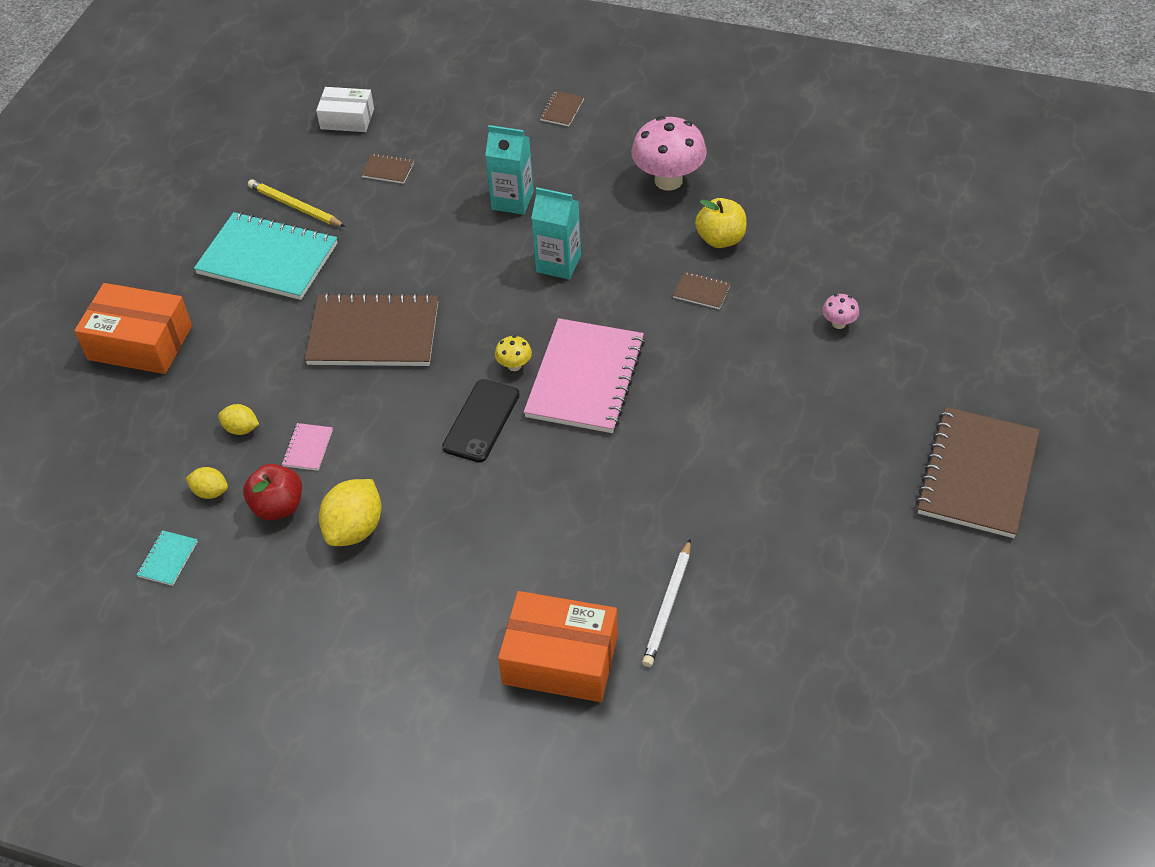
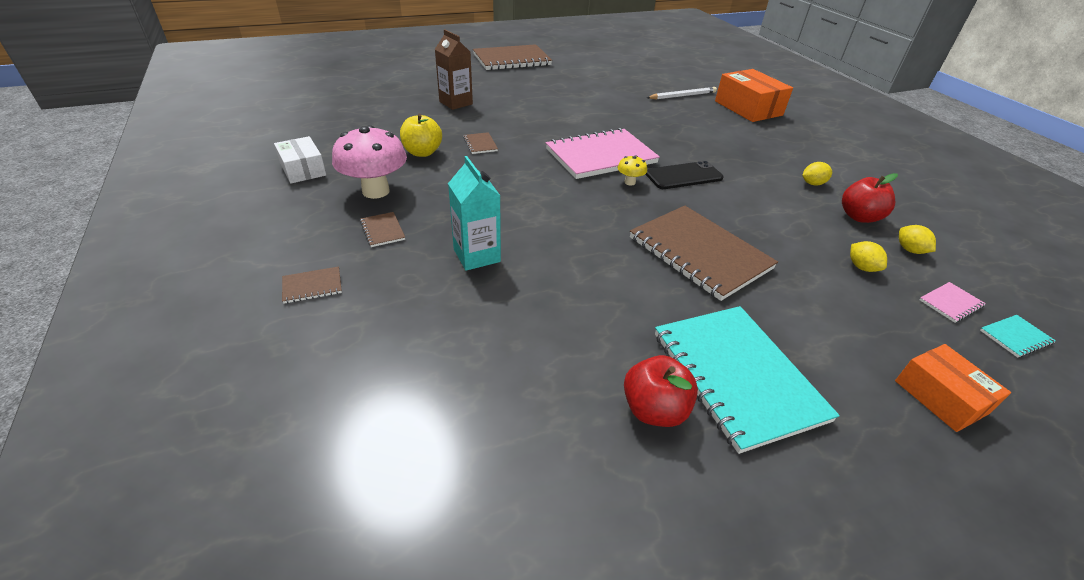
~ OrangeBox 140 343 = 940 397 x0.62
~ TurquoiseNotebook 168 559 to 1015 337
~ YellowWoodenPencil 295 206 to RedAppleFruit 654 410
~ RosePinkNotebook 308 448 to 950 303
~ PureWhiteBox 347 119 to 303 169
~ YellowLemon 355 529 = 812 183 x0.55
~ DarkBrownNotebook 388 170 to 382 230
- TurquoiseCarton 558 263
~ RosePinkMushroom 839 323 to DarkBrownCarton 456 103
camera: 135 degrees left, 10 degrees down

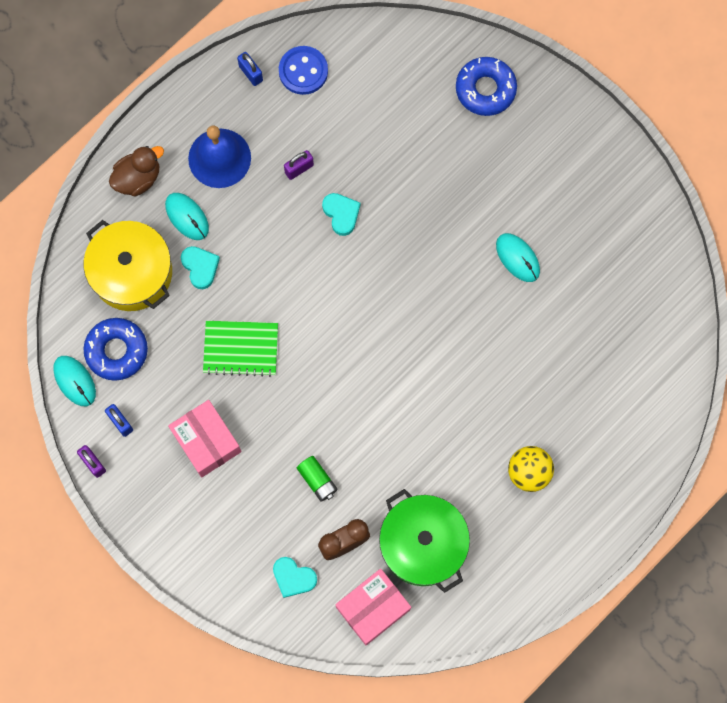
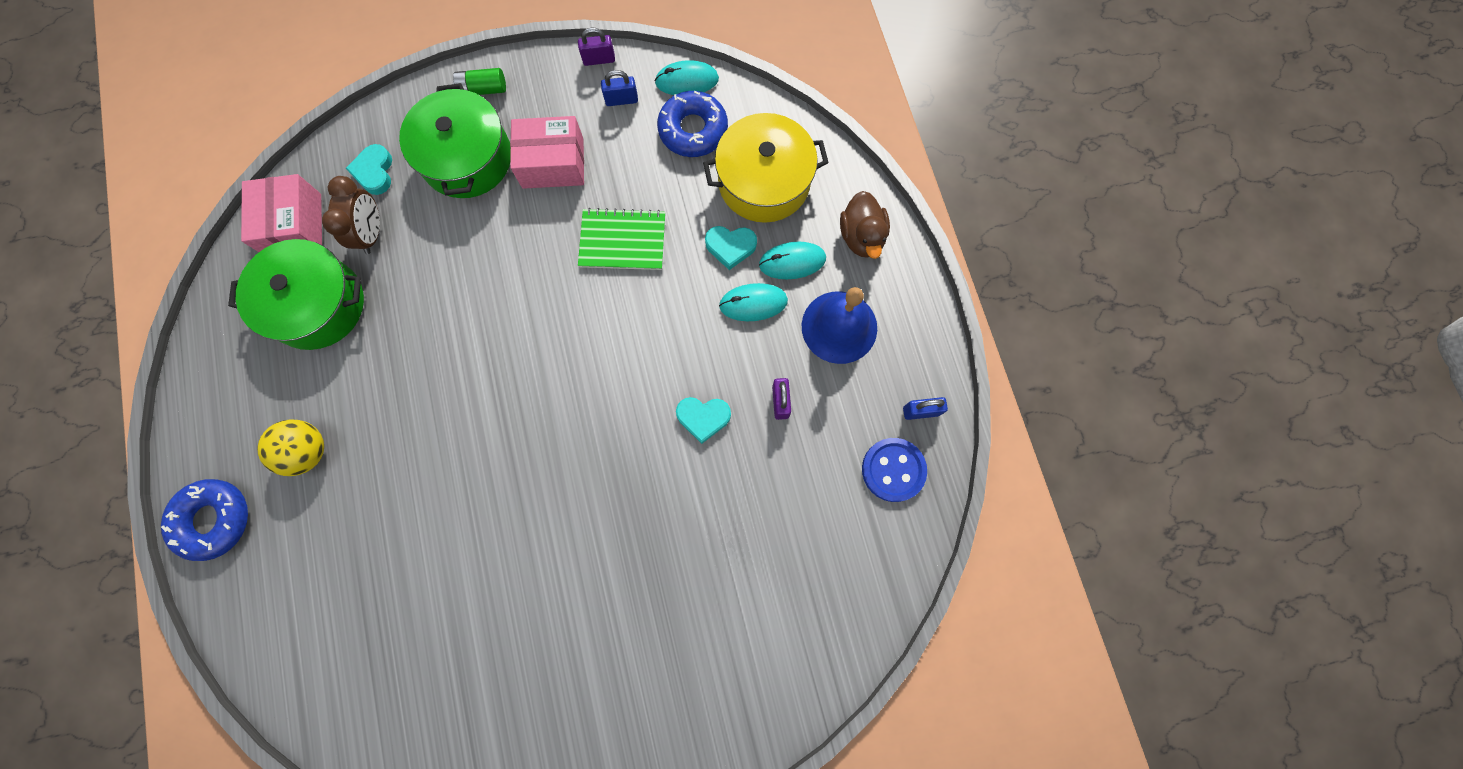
~ LeafGreenNotebook 241 349 = 622 241 60 degrees clockwise
~ TurquoiseLoveHeart 293 578 = 374 172 60 degrees counterclockwise
~ LeafGreenPowerCell 317 480 to 483 89
~ CobaltDoughnut 485 89 to 214 520
~ TurquoisePcMouse 517 258 to 753 303
+ LeafGreenStockpot 467 158
camera: 120 degrees right, 0 degrees up

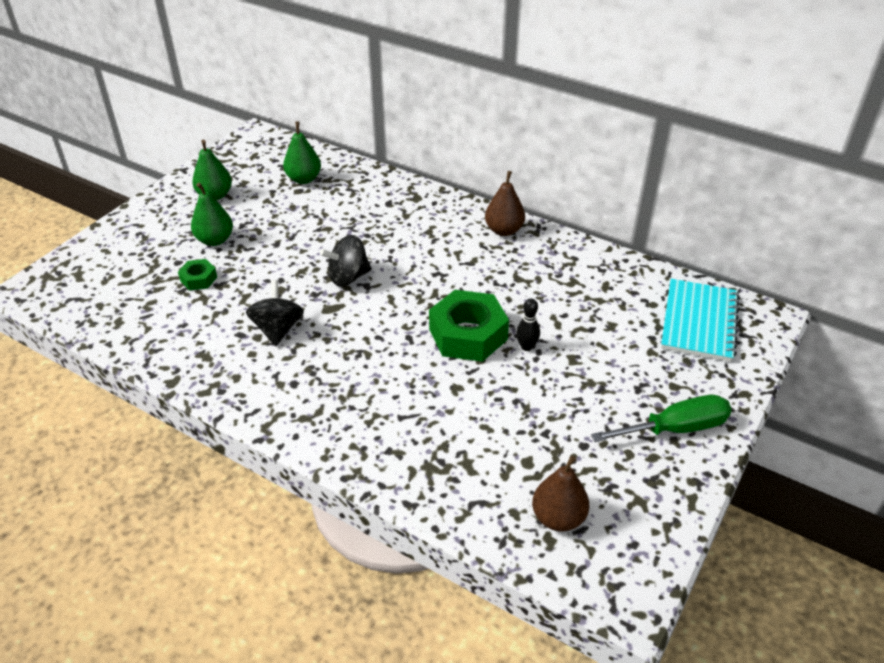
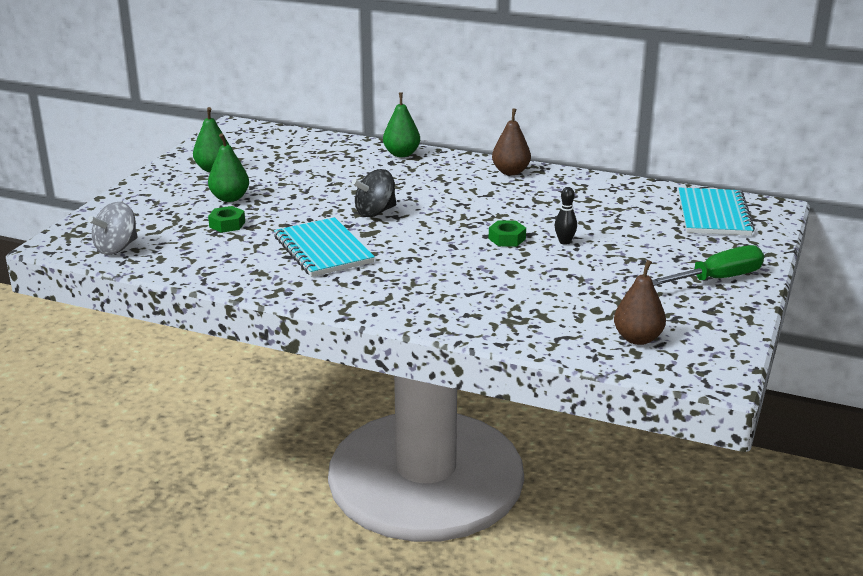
~ JetBlackToyTop 278 329 to TurquoiseNotebook 323 250
~ LeafGreenToyPear 304 179 to 401 154
~ LeafGreenHexNut 468 334 = 507 239 x0.49
+ GreyToyTop 116 248
camera: 10 degrees left, 15 degrees down

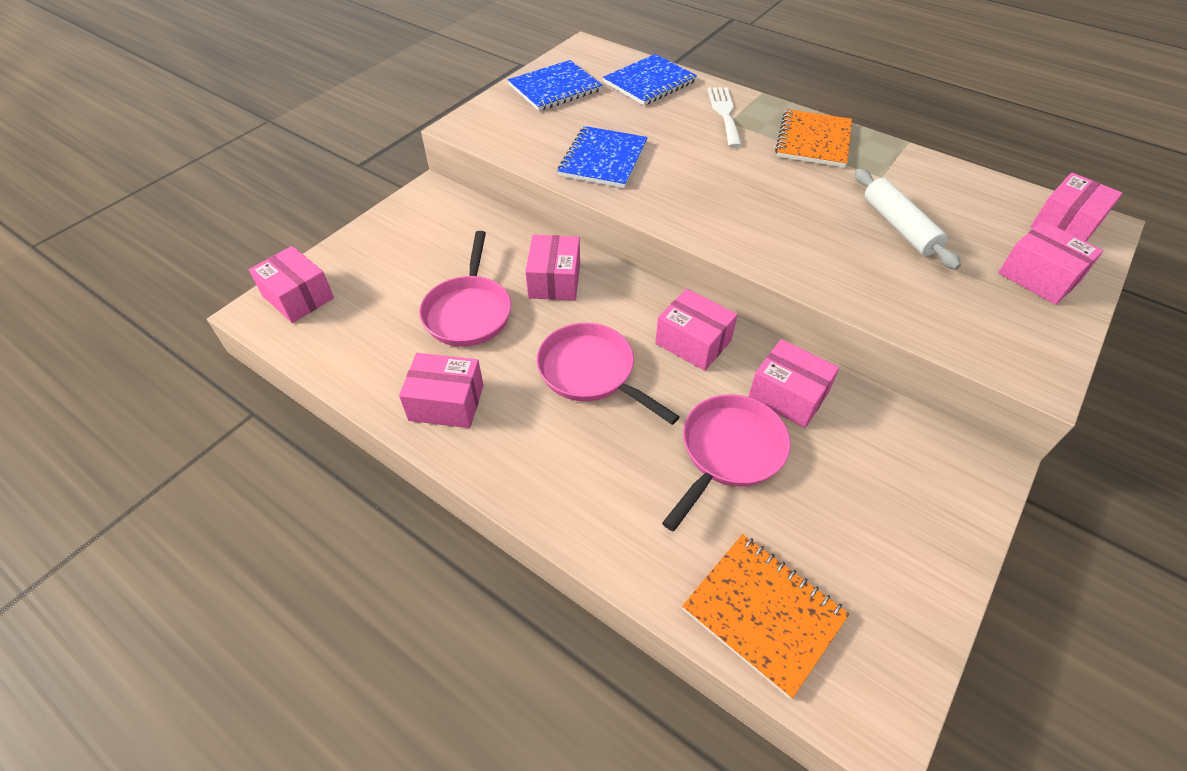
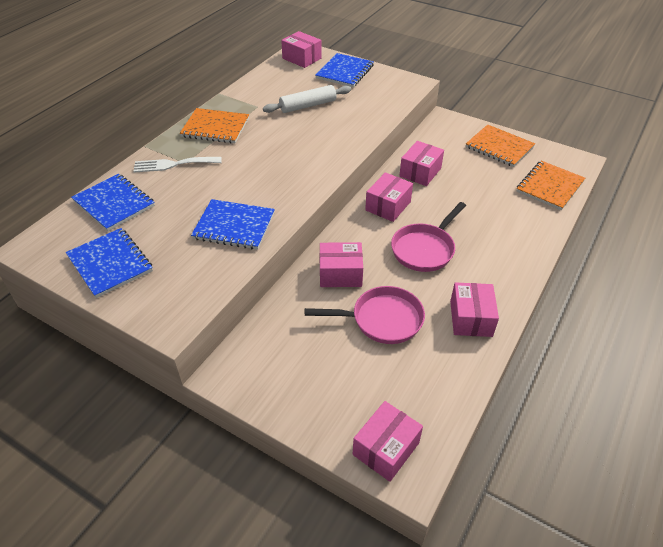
- RosePinkSkillet 729 452
~ RosePinkBox 1038 277 to CobaltNotebook 345 72
+ OrangeNotebook 499 147
camera: 95 degrees left, 5 degrees down

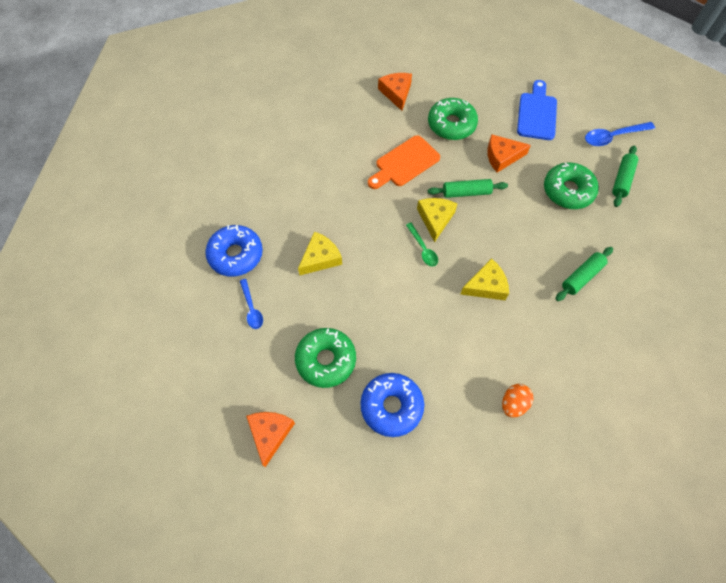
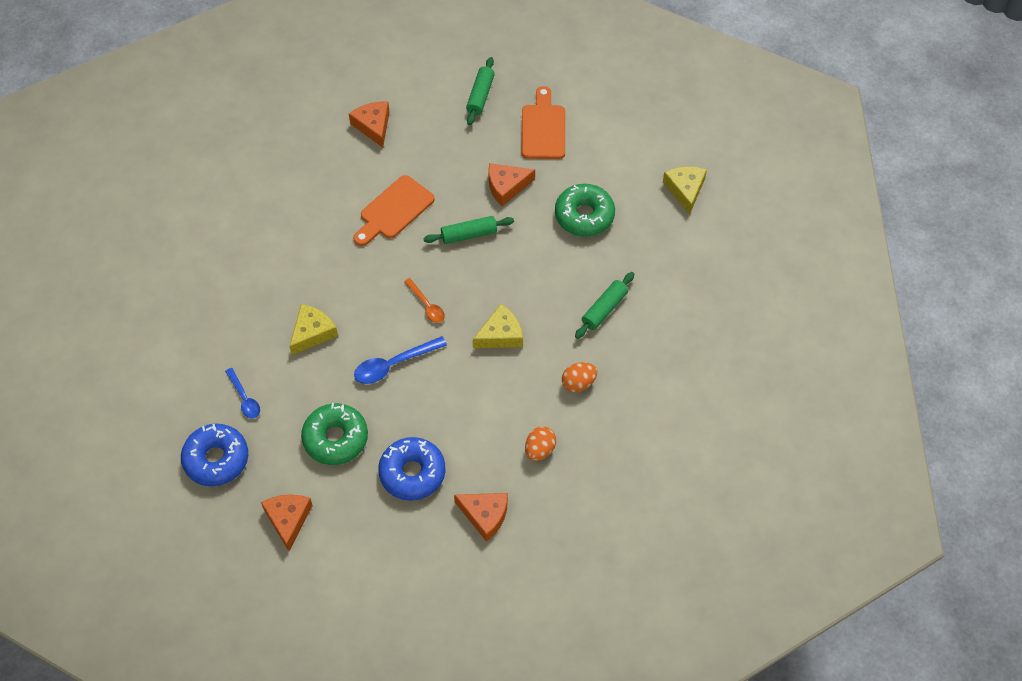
~ CobaltDoughnut 236 255 to 216 459
~ LeafGreenTeaspoon 423 249 to OrangeTeaspoon 426 305
~ YellowCheeseWedge 435 219 to 685 190
- LeafGreenDoughnut 451 124
~ CobaltBreadBoard 537 113 to OrangeBreadBoard 543 128
~ CobaltTeaspoon 613 137 to 394 364
~ LeafGreenRollingPin 622 180 to 480 96
+ OrangeCheeseWedge 485 515
+ OrangeToyEgg 578 383
camera: 10 degrees left, 5 degrees down

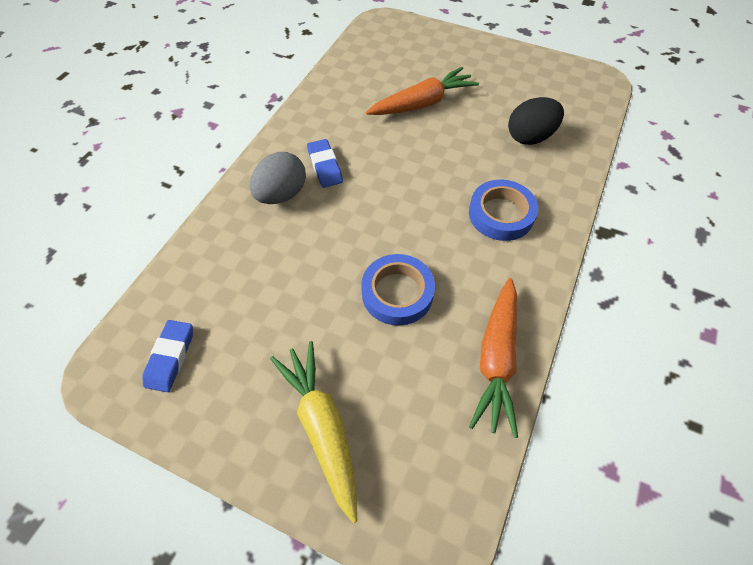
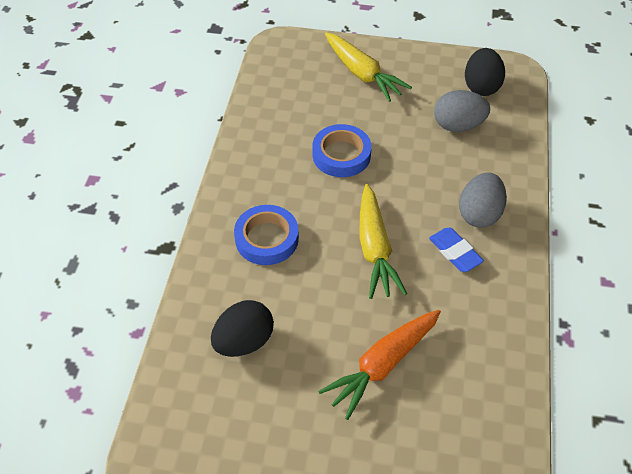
~ CobaltEraser 170 357 to JetBlackToyEgg 481 86
- OrangeCarrot 496 359
+ YellowCarrot 375 249
+ GreyToyEgg 458 125
camera: 165 degrees right, 5 degrees down

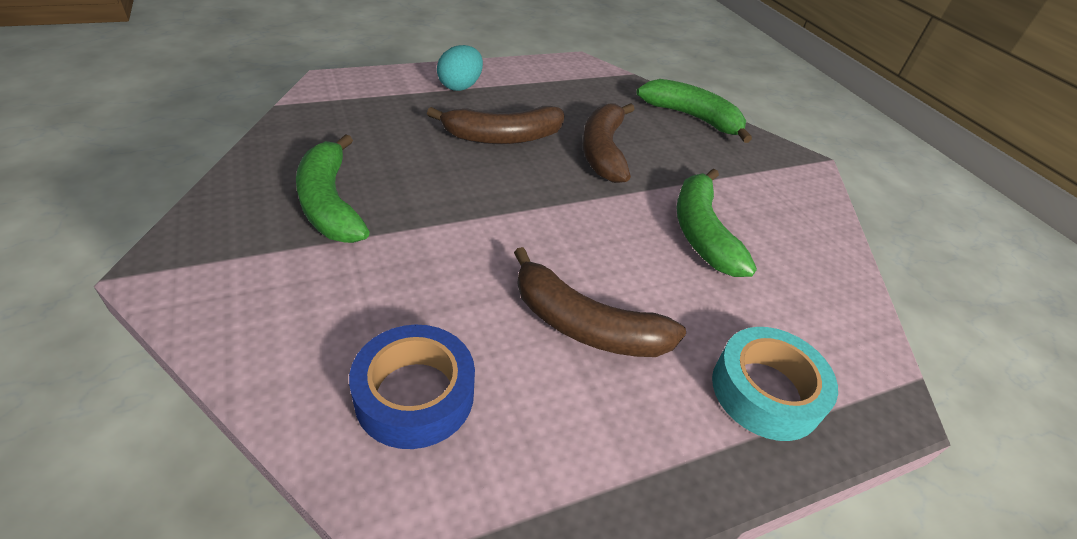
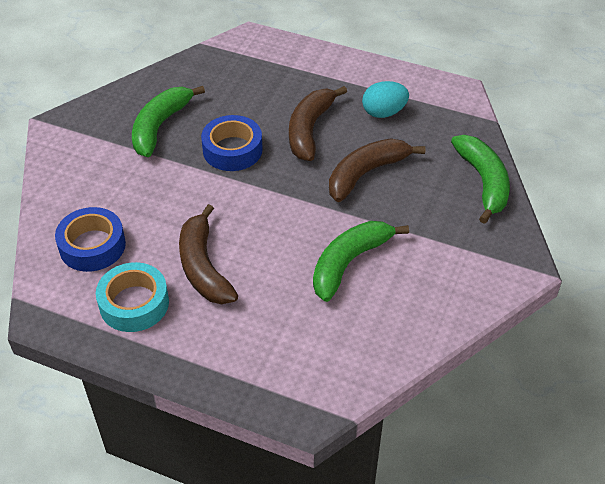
~ DarkBrownBanana 503 137 = 309 130 75 degrees clockwise
~ TurquoiseToyEgg 460 86 to 384 112
~ TurquoiseRollOfTape 765 391 to 134 303
+ CobaltRollOfTape 232 150
camera: 50 degrees right, 5 degrees up

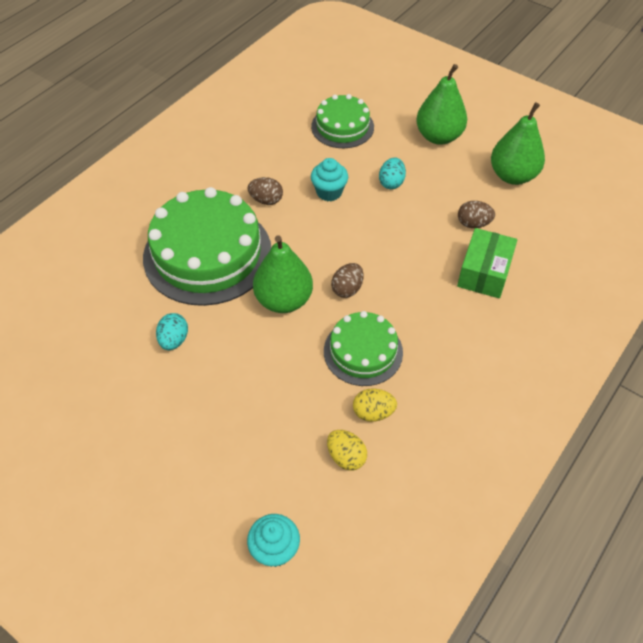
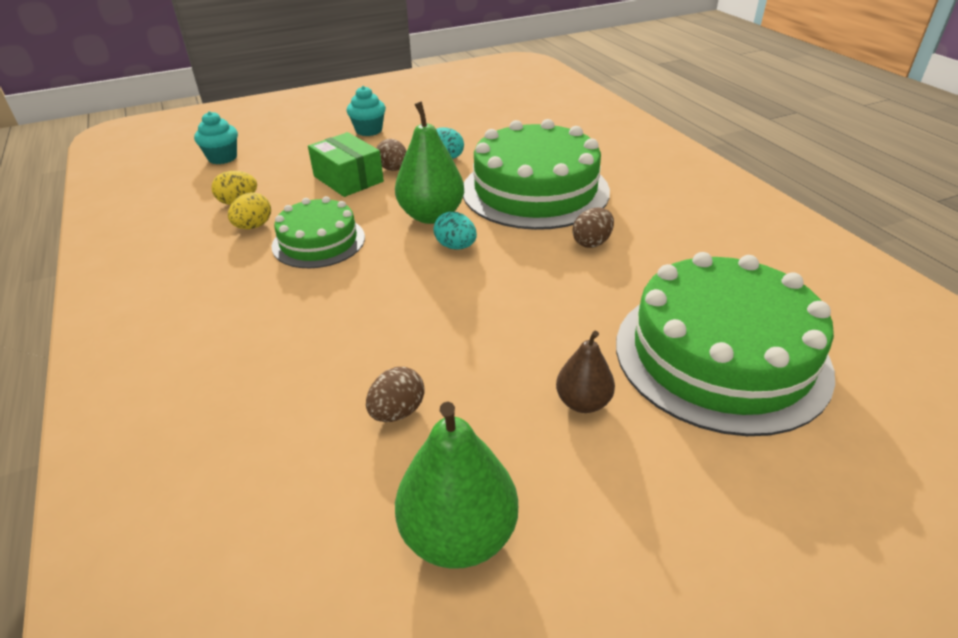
~ LeafGreenCake 342 127 = 721 355 x1.77
~ TurquoiseCupcake 329 192 to 369 130
~ DarkBrownToyEgg 347 289 to 393 169
~ TurquoiseToyEgg 391 183 to 456 246
- LeafGreenToyPear 438 137
~ LeafGreenBox 484 272 to 348 179
+ DarkBrownToyPear 583 402
camera: 120 degrees right, 15 degrees down

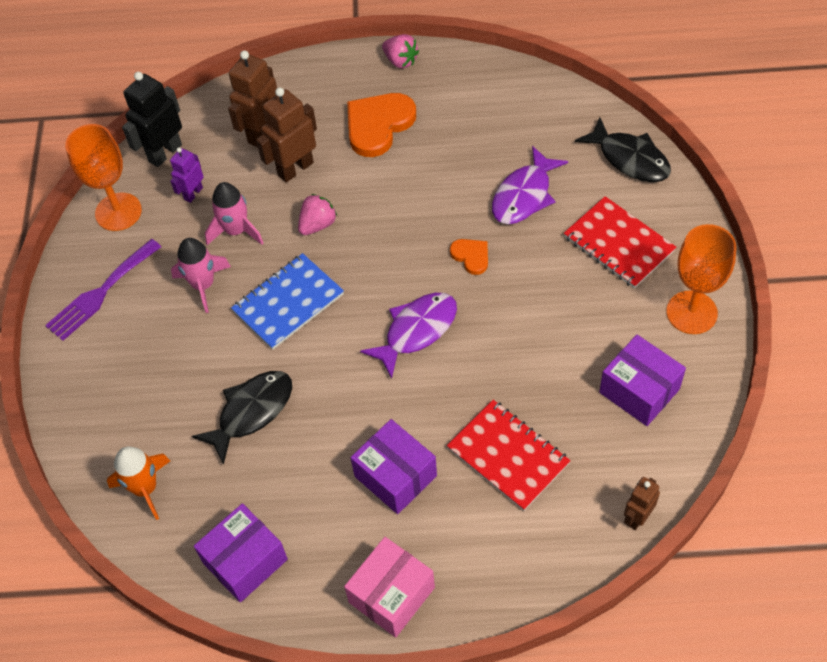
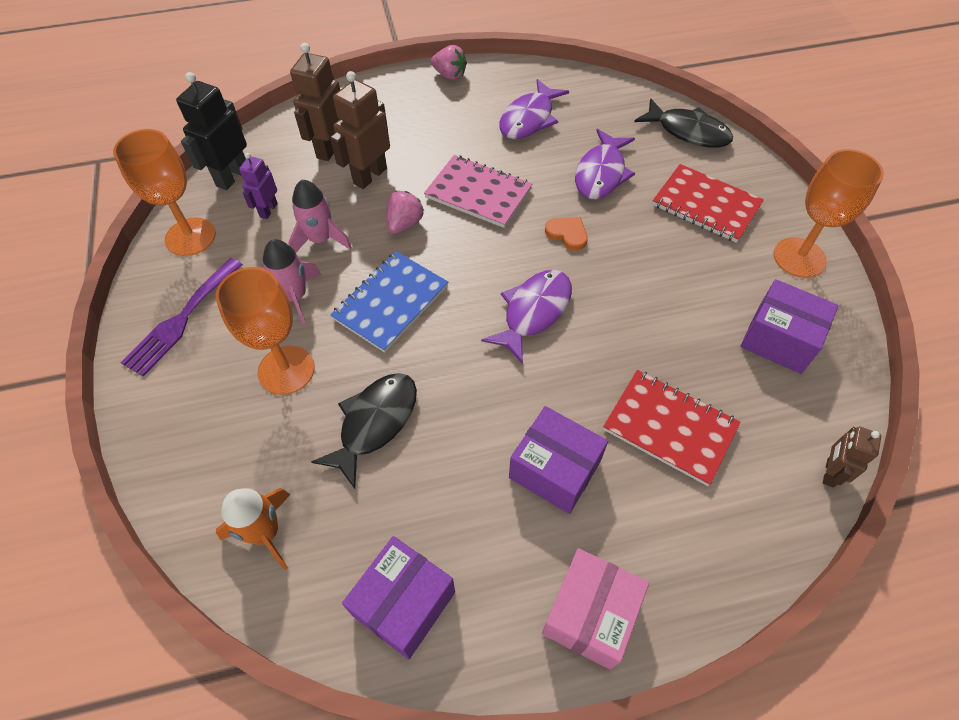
- OrangeLoveHeart 378 125
+ OrangeChalice 286 370
+ RosePinkNotebook 478 193
+ VioletFishFigure 529 119
camera: 15 degrees left, 0 degrees up

